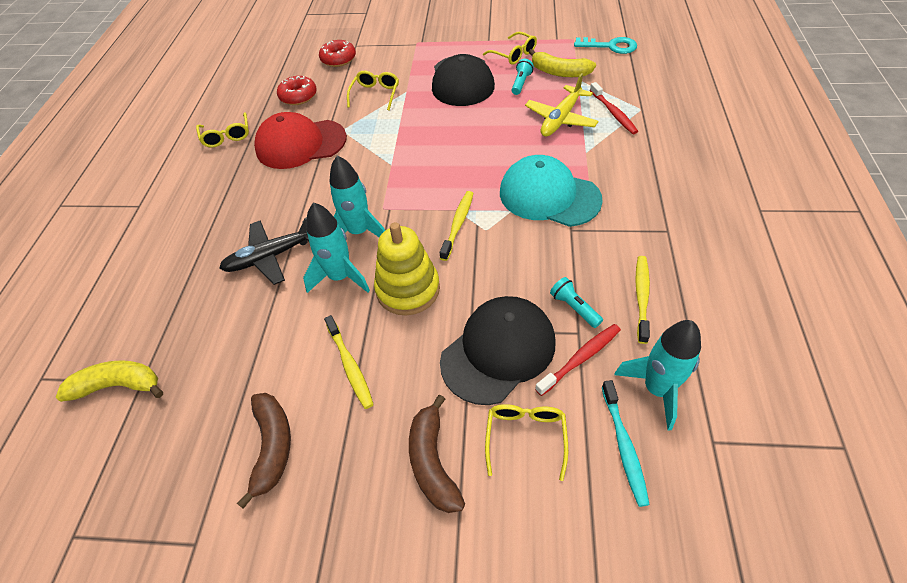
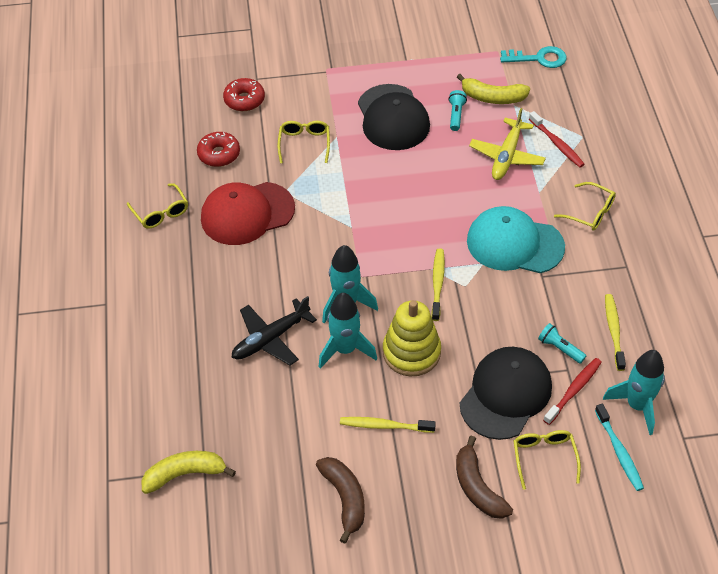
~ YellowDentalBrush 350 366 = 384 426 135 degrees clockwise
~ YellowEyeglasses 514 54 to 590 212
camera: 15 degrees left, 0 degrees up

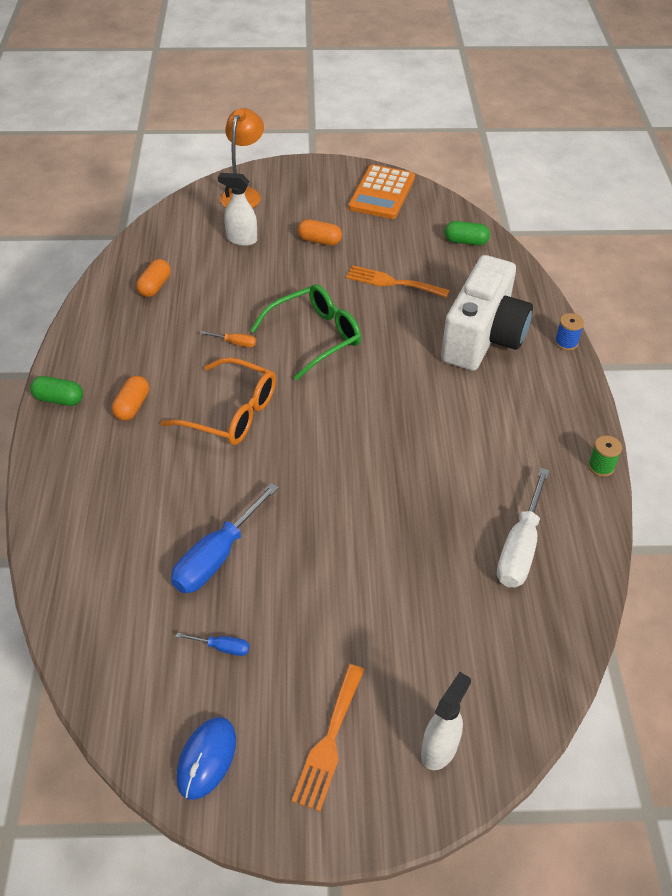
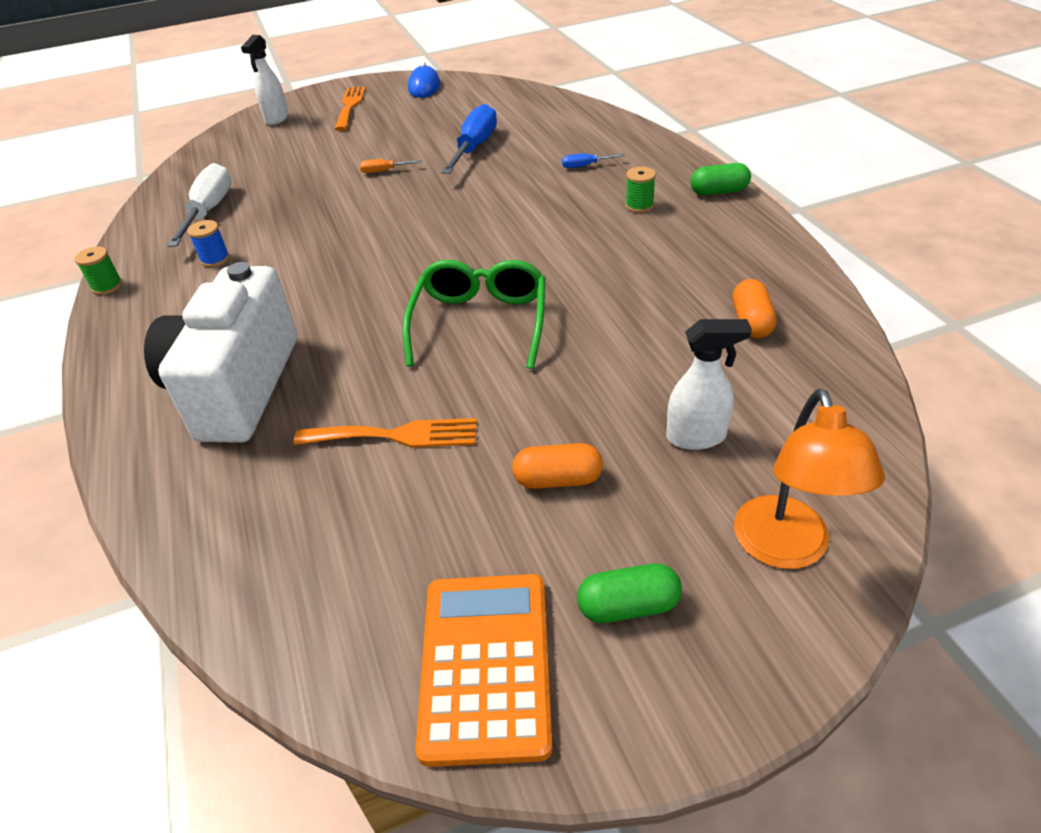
~ OrangePillShape 132 406 to LeafGreenSpool 639 205
- OrangeEyeglasses 231 413
~ CobaltFlatScrewdriver 222 647 to 585 166
~ OrangeFlatScrewdriver 235 343 to 384 171
~ LeafGreenEyeglasses 315 337 = 480 322 150 degrees clockwise
~ LeafGreenPillShape 466 241 to 628 606
~ CobaltSpool 566 342 to 215 259
camera: 165 degrees right, 5 degrees down

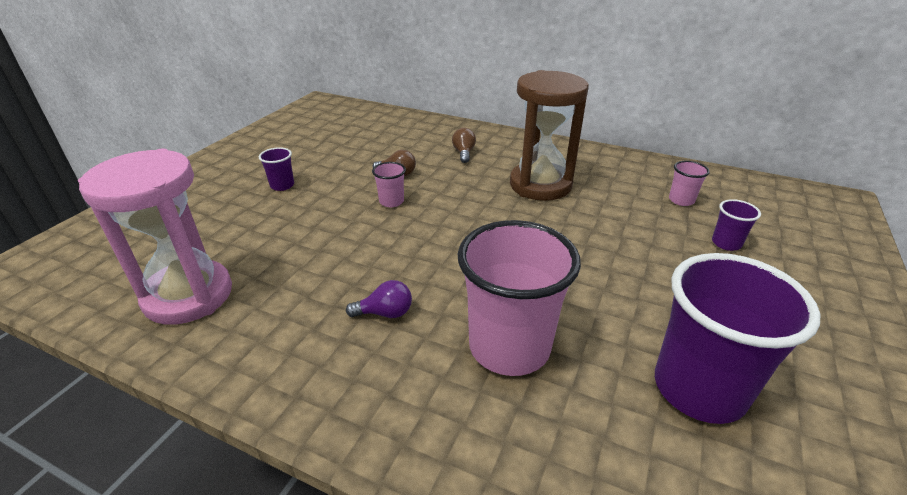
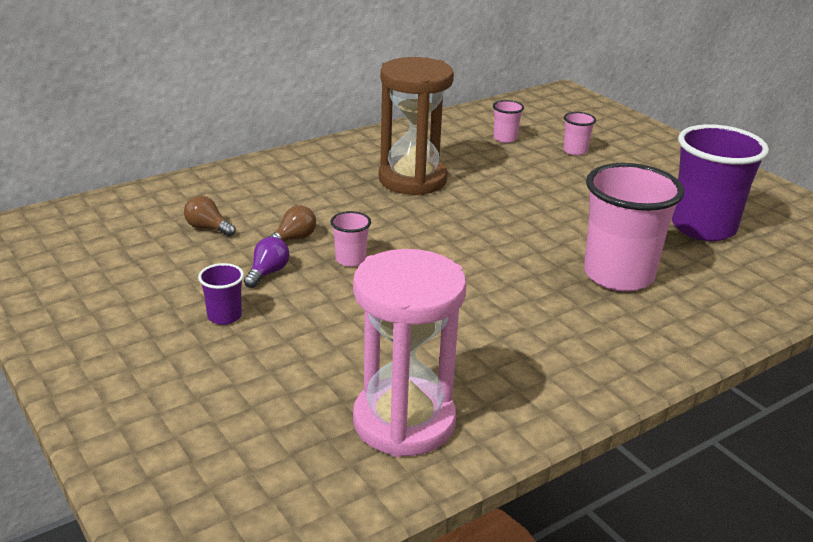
~ VioletBulb 385 313 to 268 273
~ DarkBrownBulb 464 153 to 208 228
~ VioletCup 726 243 to RosePinkCup 575 151
camera: 60 degrees left, 5 degrees down

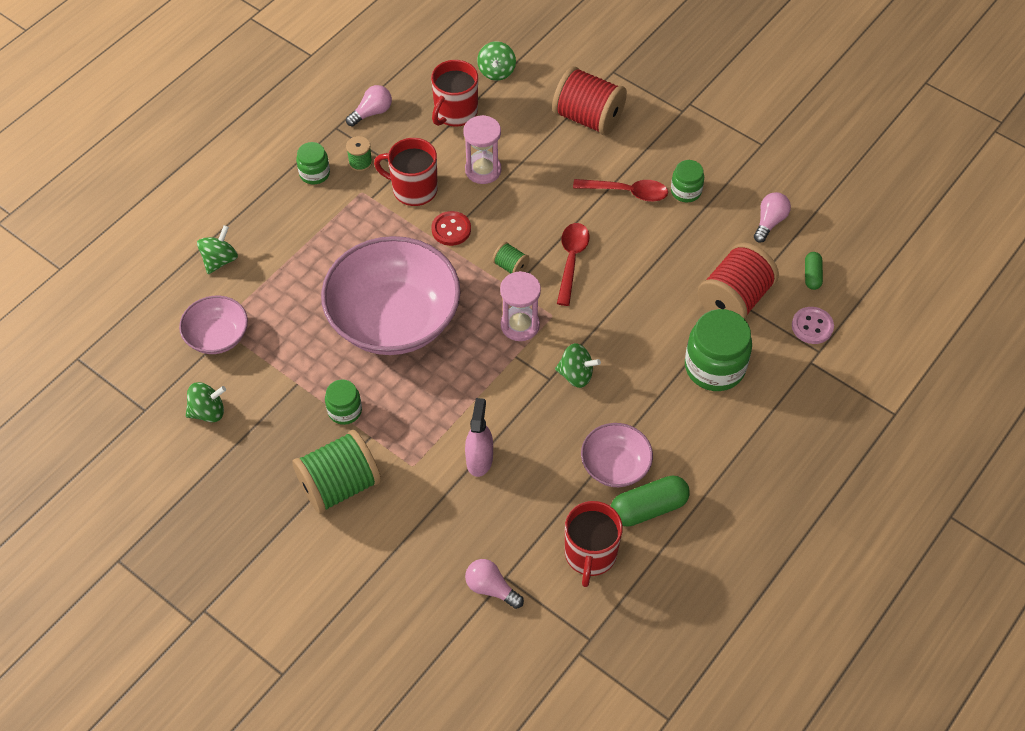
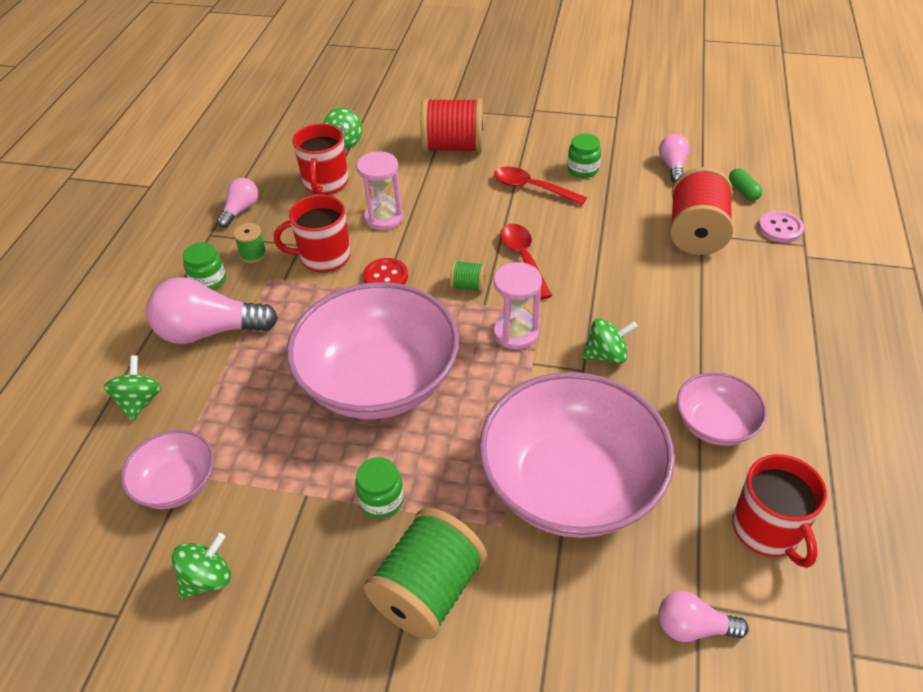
~ RosePinkSprayCleaner 479 459 to RosePinkDeepDish 571 483
~ RedTeaspoon 627 192 = 532 188 135 degrees counterclockwise
- LeafGreenPillShape 648 508
- LeafGreenJar 714 367
+ RosePinkBulb 209 331
camera: 25 degrees left, 10 degrees down

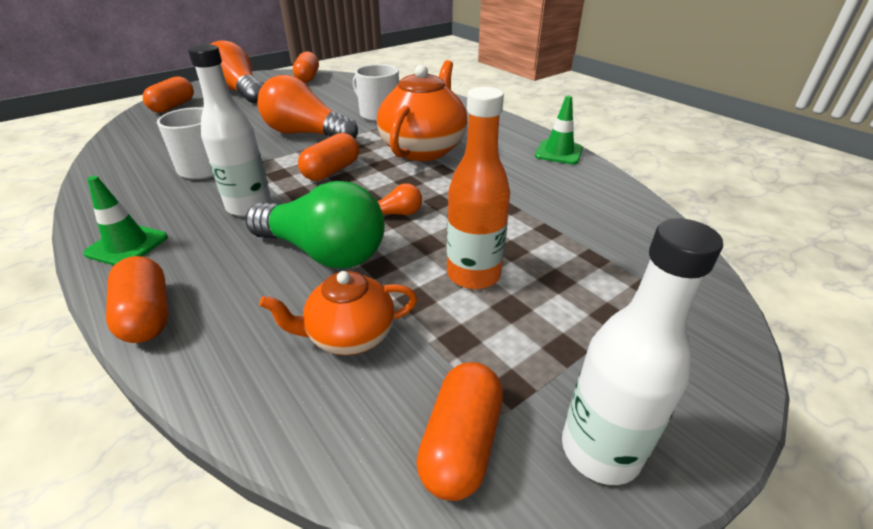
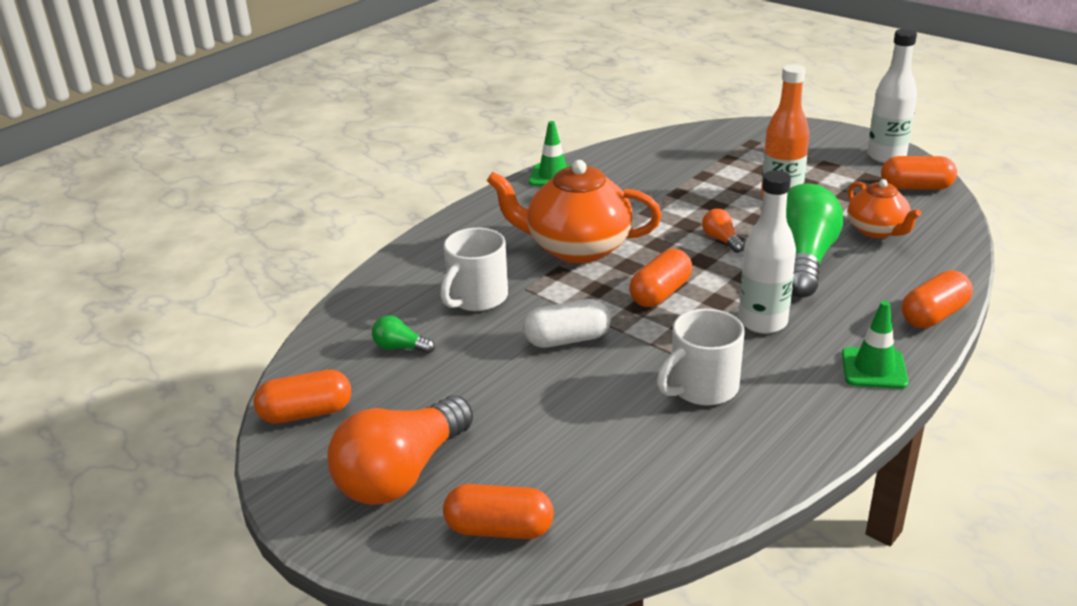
~ OrangeBulb 306 134 to PureWhitePillShape 567 339
~ OrangePillShape 332 171 = 660 293 75 degrees counterclockwise
+ LeafGreenBulb 400 347
camera: 100 degrees left, 5 degrees down

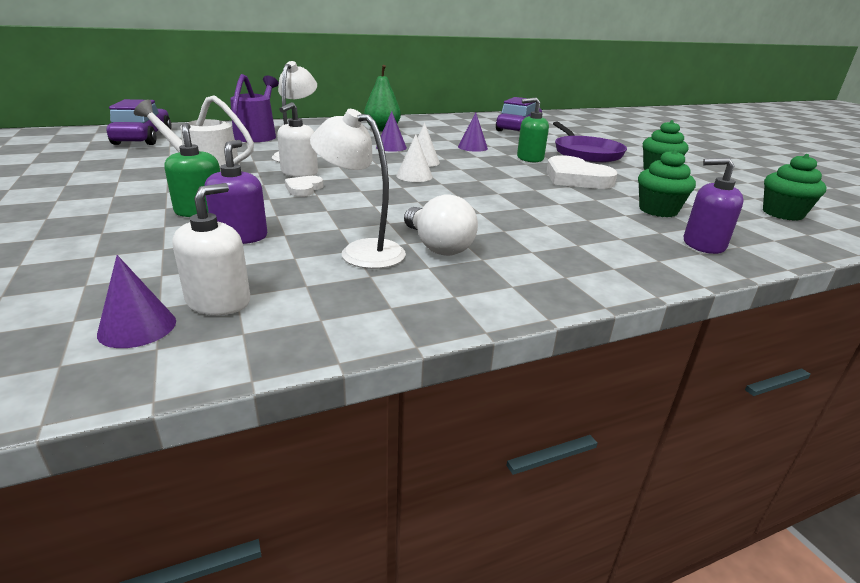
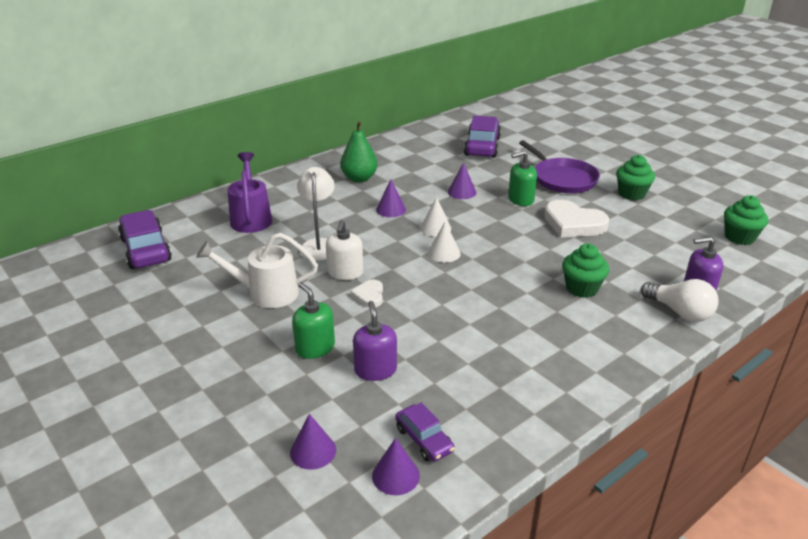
~ PureWhiteSoapPump 219 302 to VioletCar 424 440
- PureWhiteReadingLamp 361 251
~ PureWhiteBulb 437 246 to 679 312
~ LeafGreenCupcake 658 210 to 582 288
+ VioletCone 313 451
camera: 15 degrees left, 5 degrees up

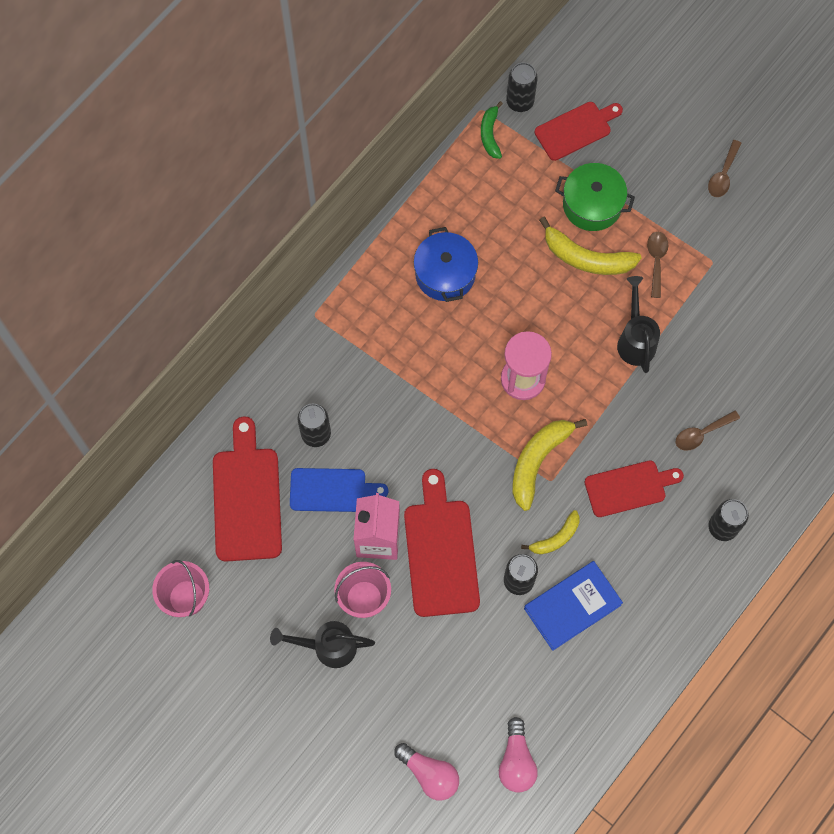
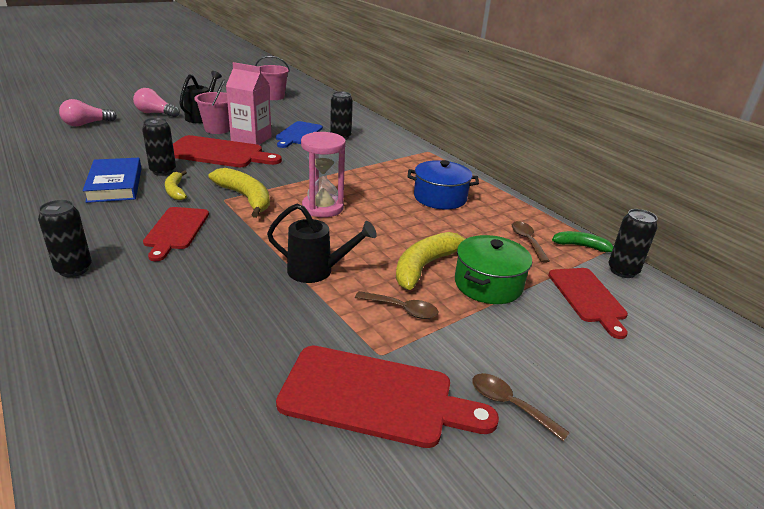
~ RedBreadBoard 247 498 to 375 397
~ RosePinkBulb 516 761 to 155 113
~ DarkBrownTeaspoon 701 433 to 527 241
camera: 105 degrees right, 40 degrees down

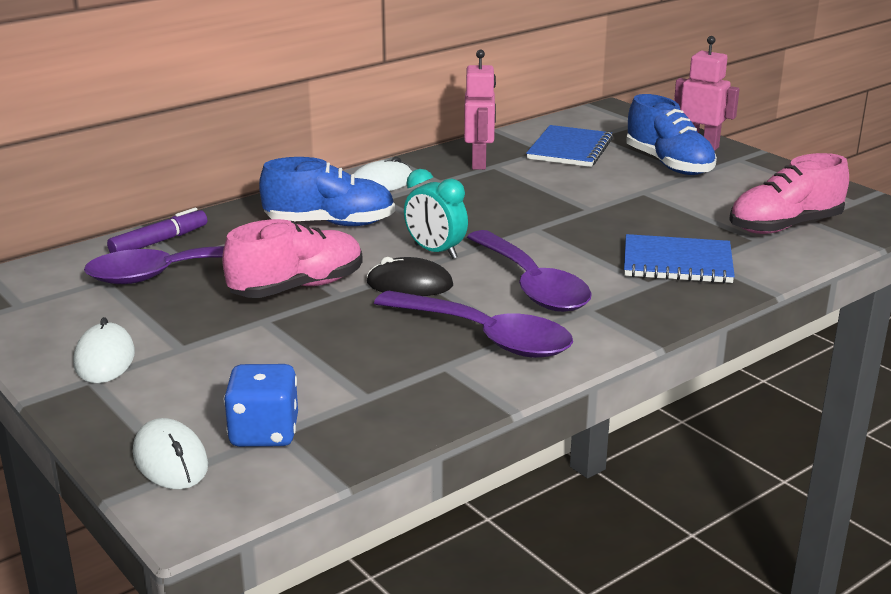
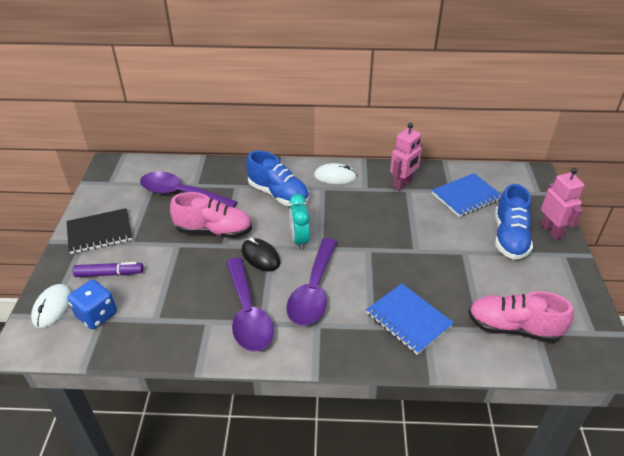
~ PureWhitePcMouse 104 358 to JetBlackNotebook 100 232
~ VioletMarker 159 241 to 109 274
camera: 40 degrees right, 15 degrees up

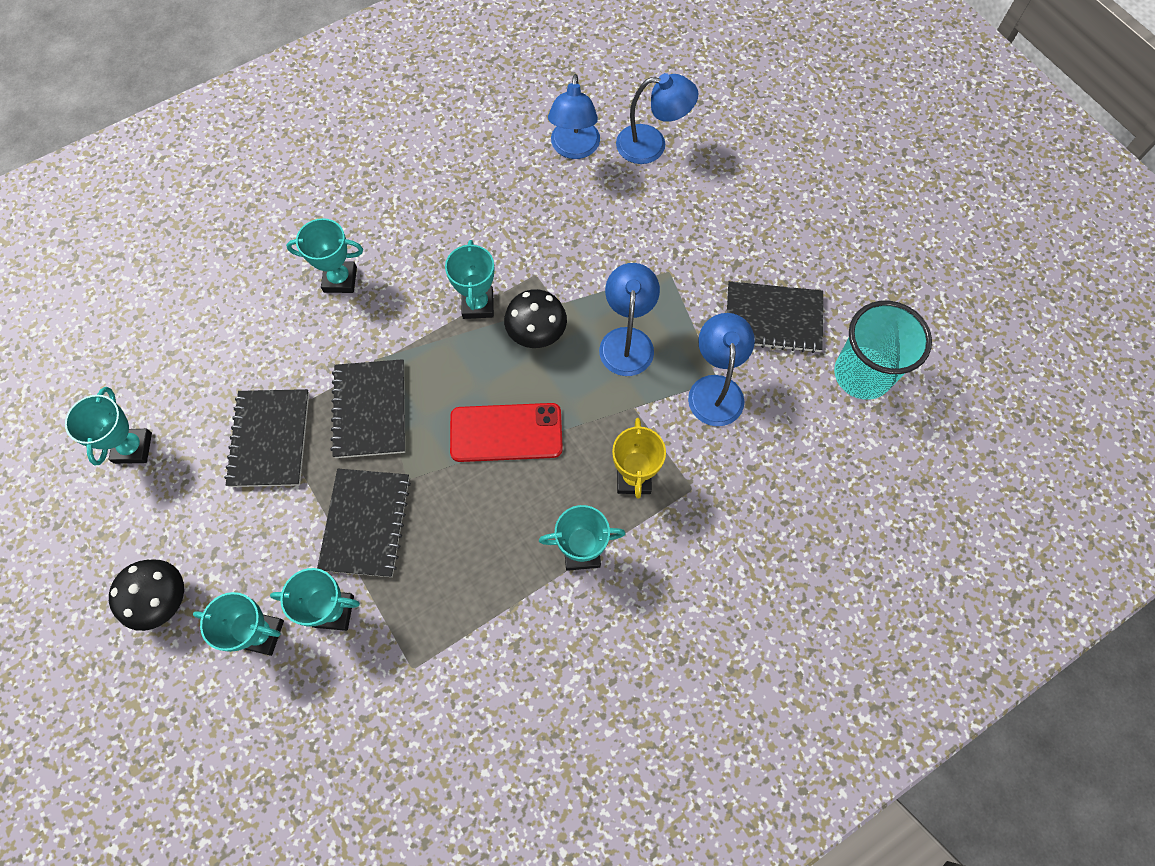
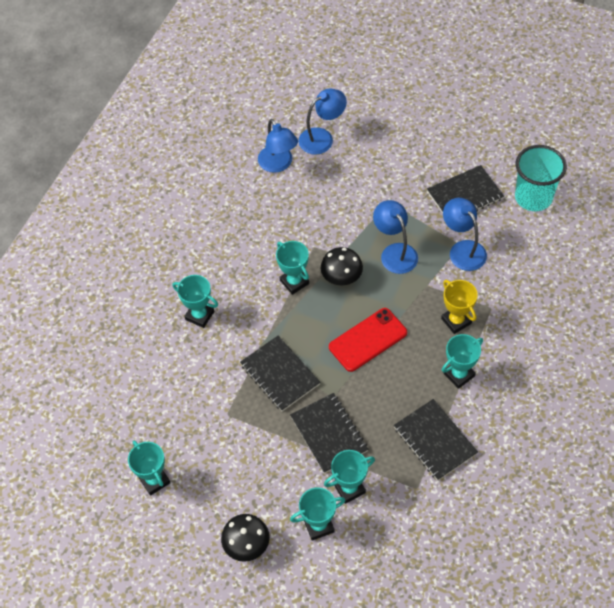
~ JetBlackNotebook 270 439 to 435 440
~ TurquoiseAwardCup 340 279 = 199 315 60 degrees clockwise
camera: 30 degrees left, 10 degrees down

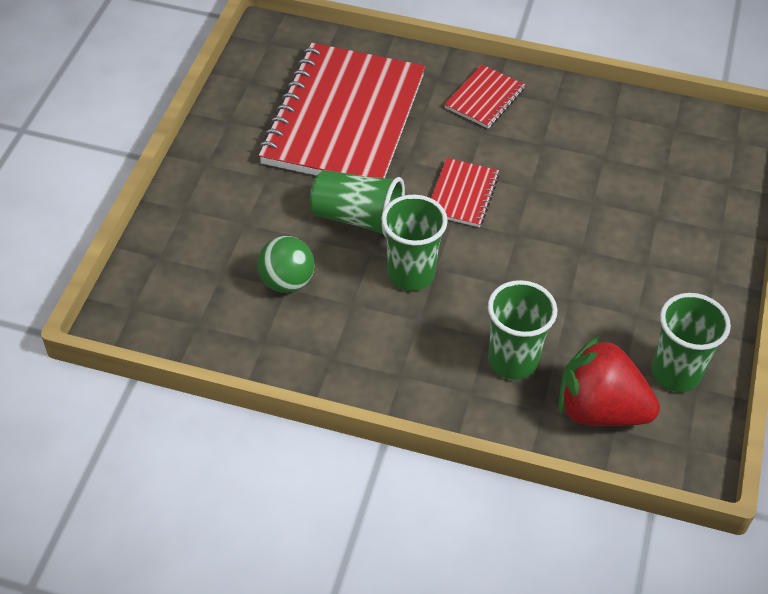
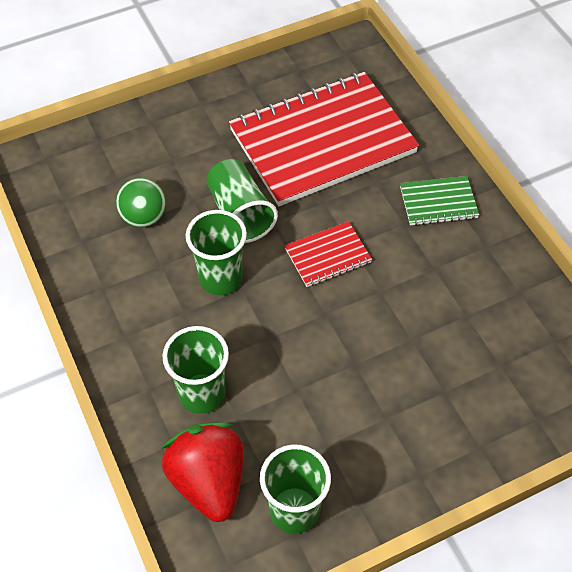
~ RedNotebook 484 98 to LeafGreenNotebook 438 202
camera: 50 degrees right, 5 degrees up

